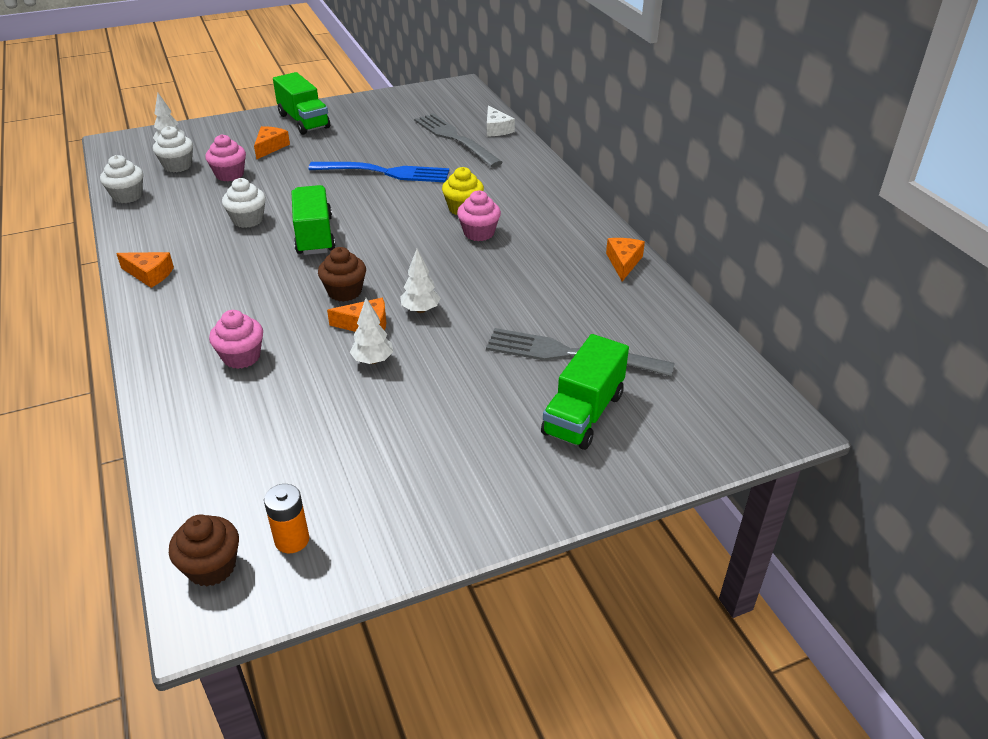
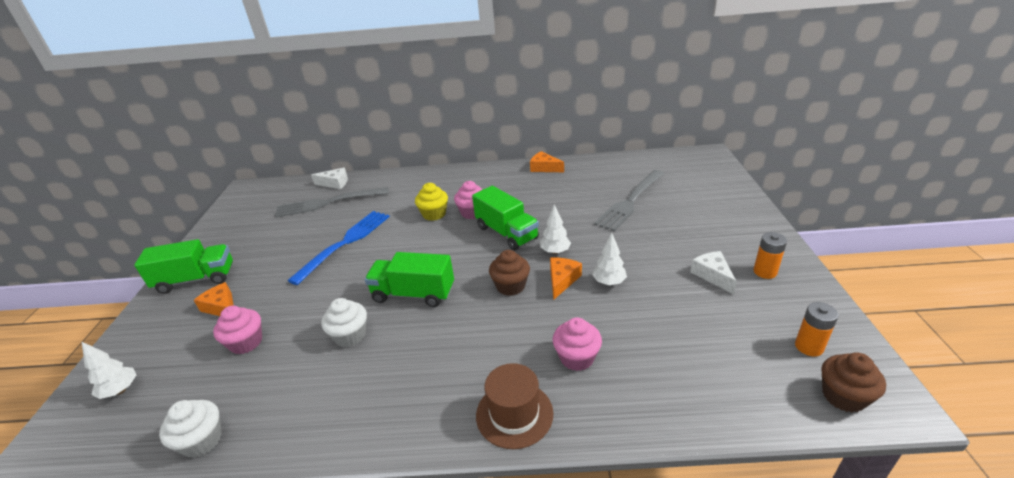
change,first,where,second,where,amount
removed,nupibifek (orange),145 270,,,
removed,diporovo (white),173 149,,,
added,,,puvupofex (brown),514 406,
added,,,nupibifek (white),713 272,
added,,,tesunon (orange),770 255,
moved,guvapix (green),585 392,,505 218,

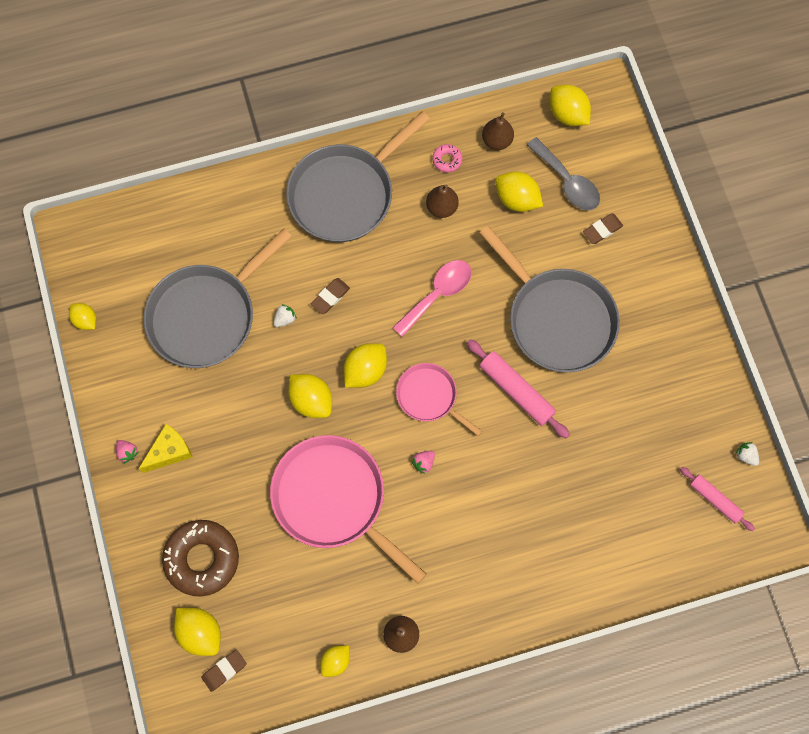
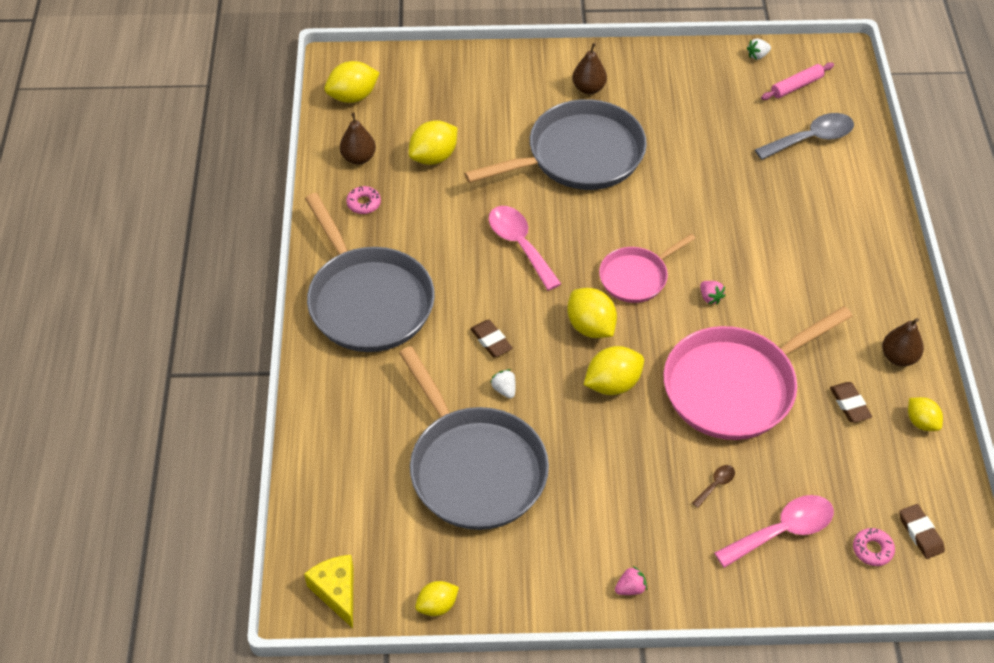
change,first,where,second,where,amount
removed,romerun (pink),518 388,,,
added,,,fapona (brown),713 486,
moved,nupibifek (yellow),166 448,,329 591,
moved,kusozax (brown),442 201,,589 68,
moved,fapona (grey),563 173,,804 136,
moved,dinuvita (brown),603 228,,851 402,
replaced,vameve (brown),200 558,fapona (pink),774 531,
replaced,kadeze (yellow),197 632,vameve (pink),874 547,

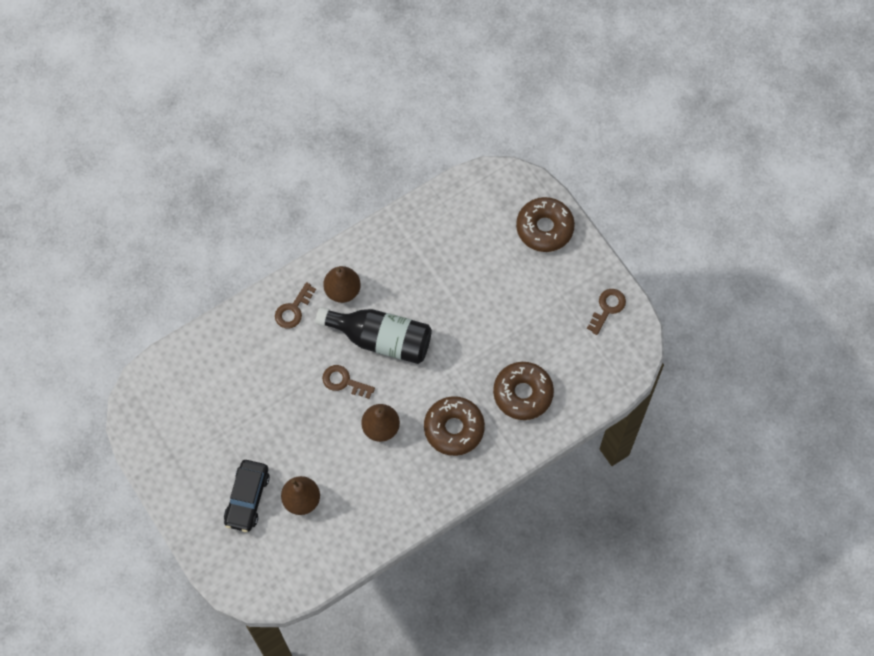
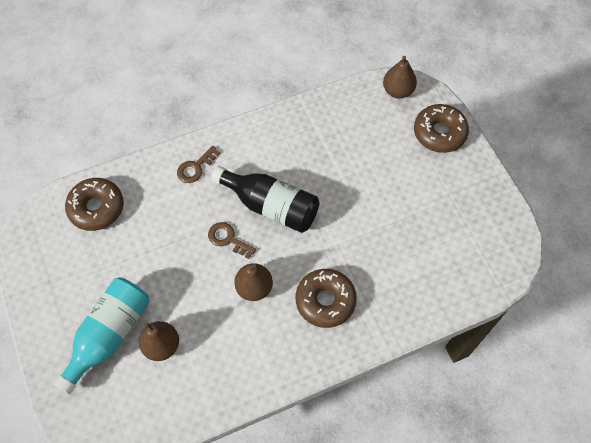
change,first,where,second,where,amount
removed,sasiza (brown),606 312,,,
moved,kusozax (brown),342 284,,400 77,
moved,vameve (brown),523 391,,94 204,
replaced,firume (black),247 496,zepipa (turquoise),101 336,

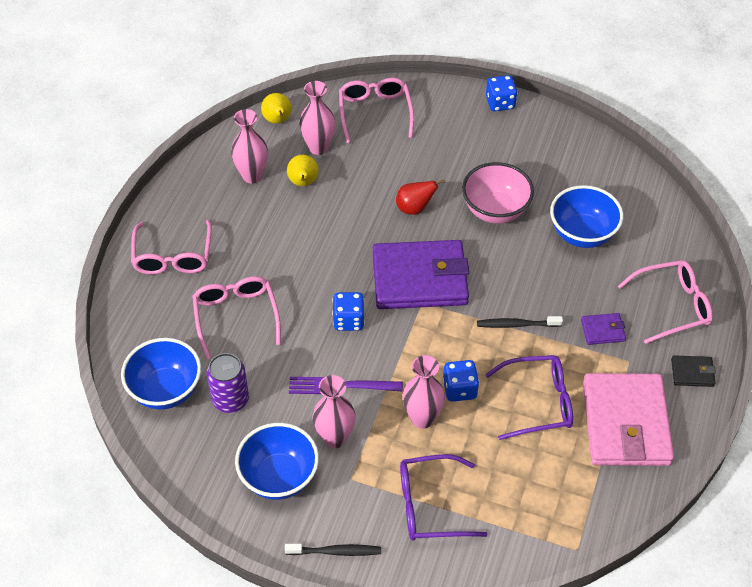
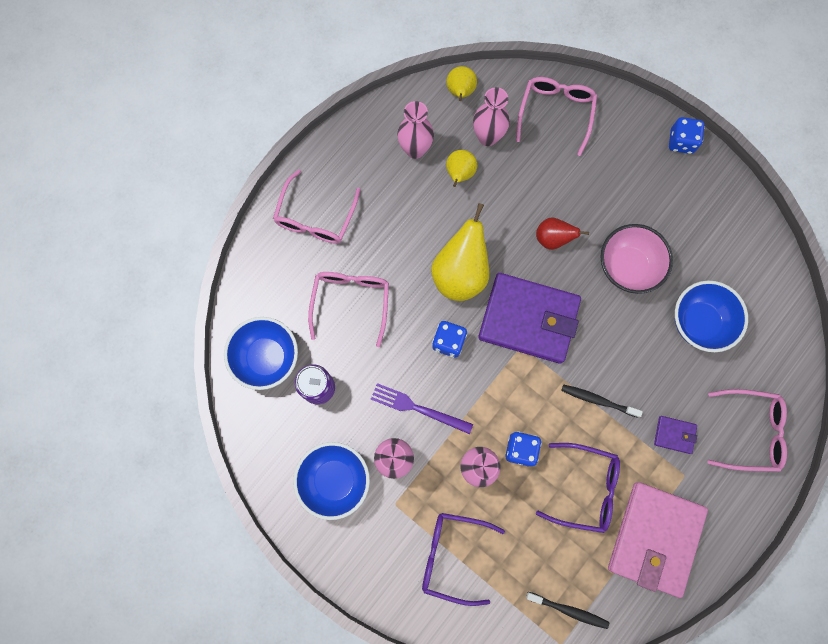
change,first,where,second,where,amount
removed,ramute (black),693 371,,,
added,,,kusozax (yellow),460 252,
moved,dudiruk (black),333 550,,567 610,

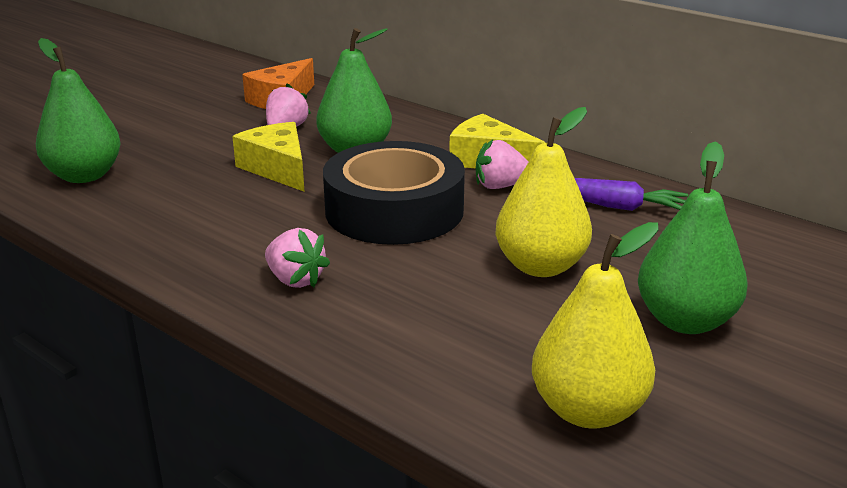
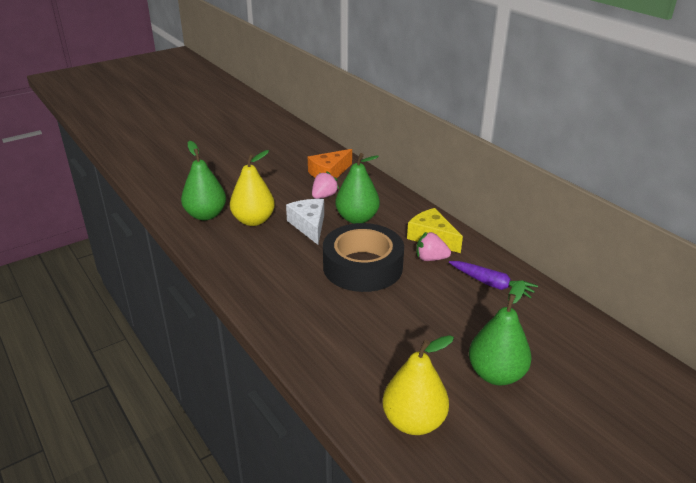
change,first,where,second,where,amount
removed,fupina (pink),297 258,,,
moved,kusozax (yellow),543 192,,252 188,
recoloured,nupibifek (yellow),268 157,nupibifek (white),305 222,

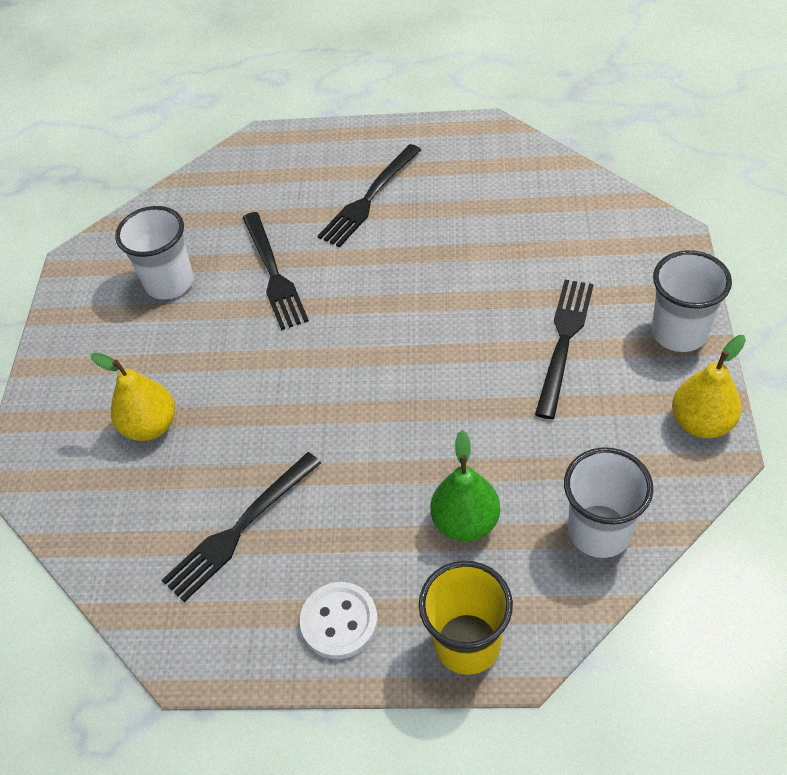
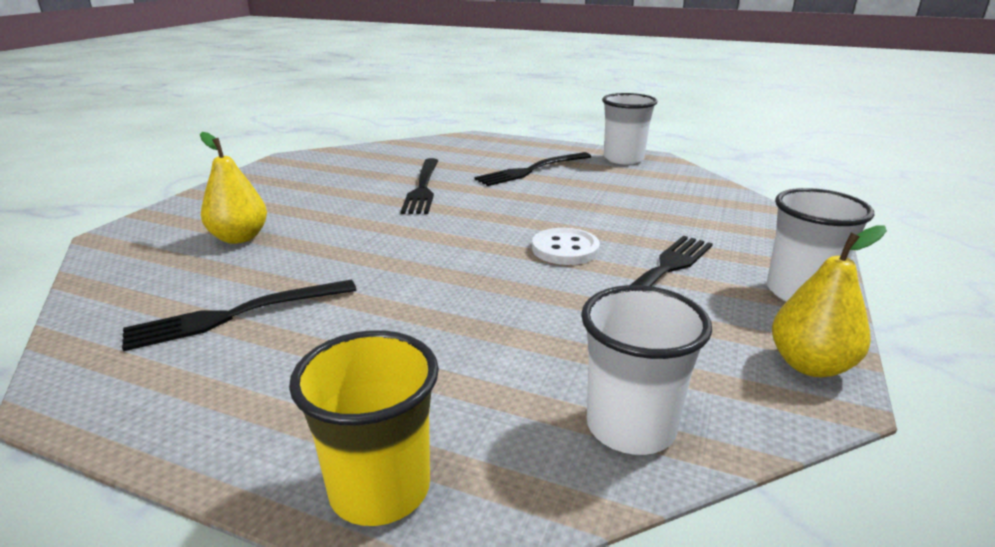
change,first,where,second,where,amount
removed,kusozax (green),465 486,,,
moved,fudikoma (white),154 253,,629 128,
moved,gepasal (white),339 620,,566 246,

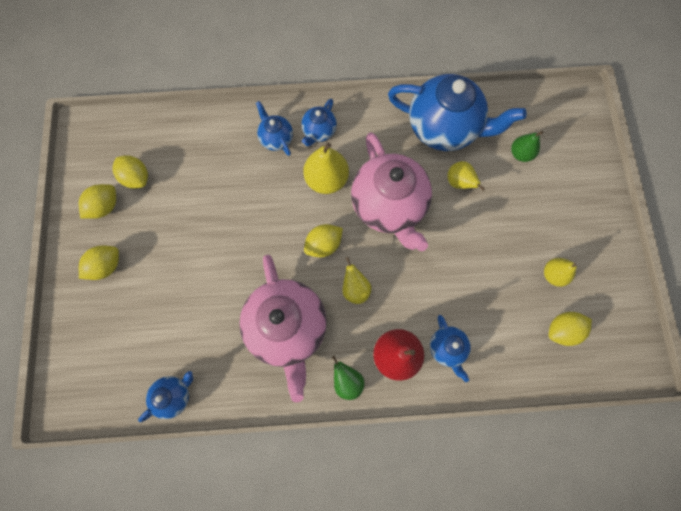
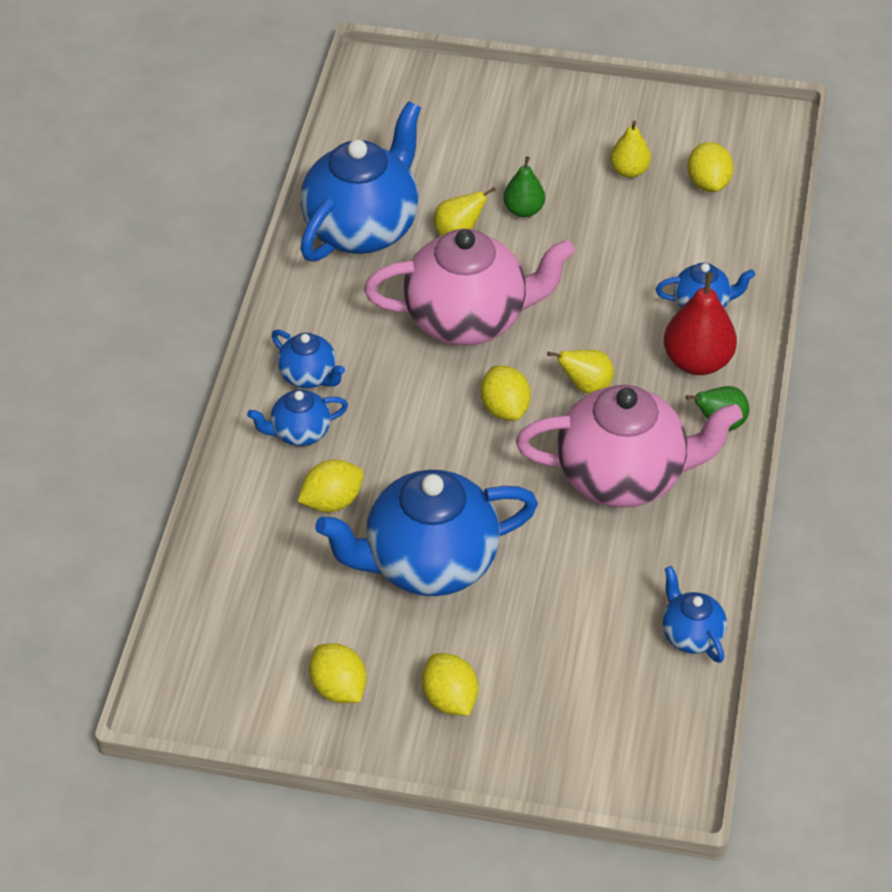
change,first,where,second,where,amount
removed,kusozax (yellow),326 168,,,
added,,,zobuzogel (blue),426 533,
moved,kadeze (yellow),130 172,,331 486,
moved,kusozax (green),527 146,,524 187,

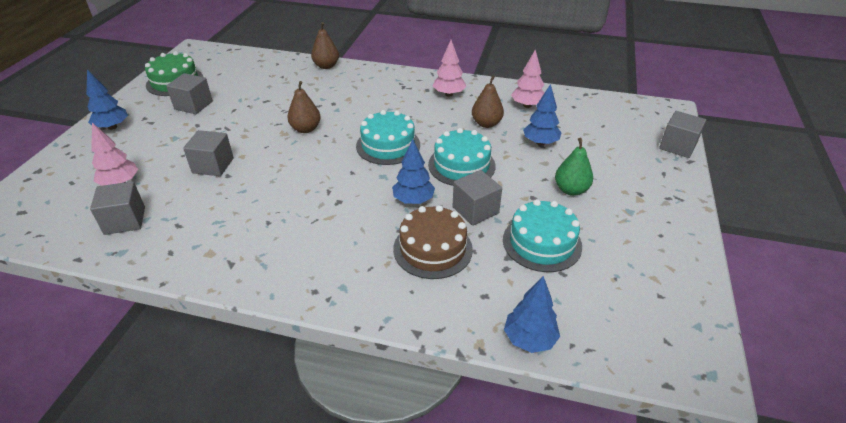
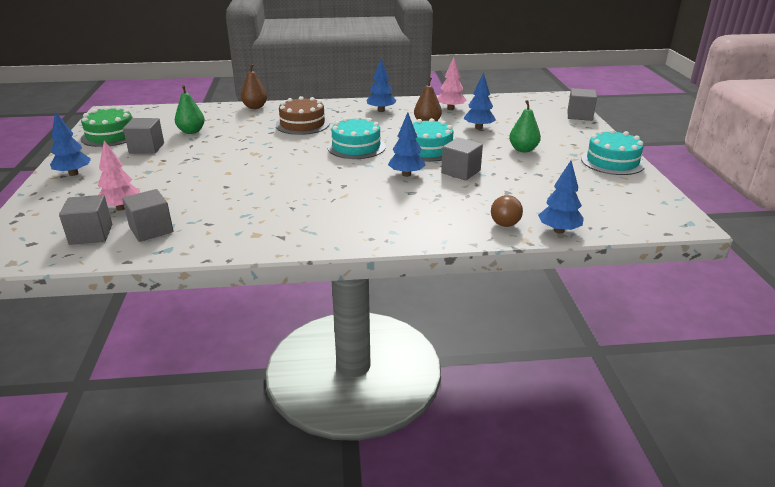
change,first,where,second,where,amount
removed,kusozax (brown),304 107,,,
added,,,kusozax (green),190 109,
added,,,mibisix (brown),507 211,
moved,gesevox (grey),208 153,,85 220,
moved,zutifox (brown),433 242,,303 115,
moved,zutifox (turquoise),542 235,,613 152,
recoloured,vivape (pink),449 68,vivape (blue),381 85,

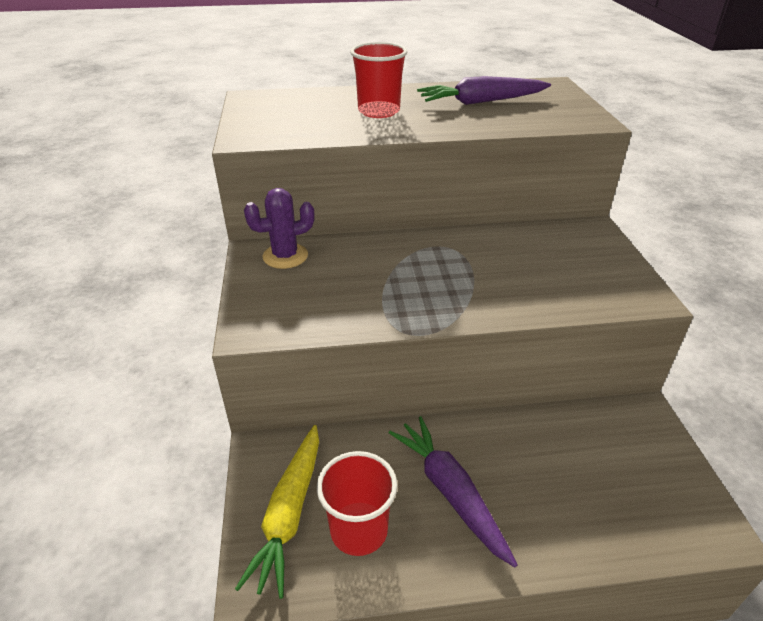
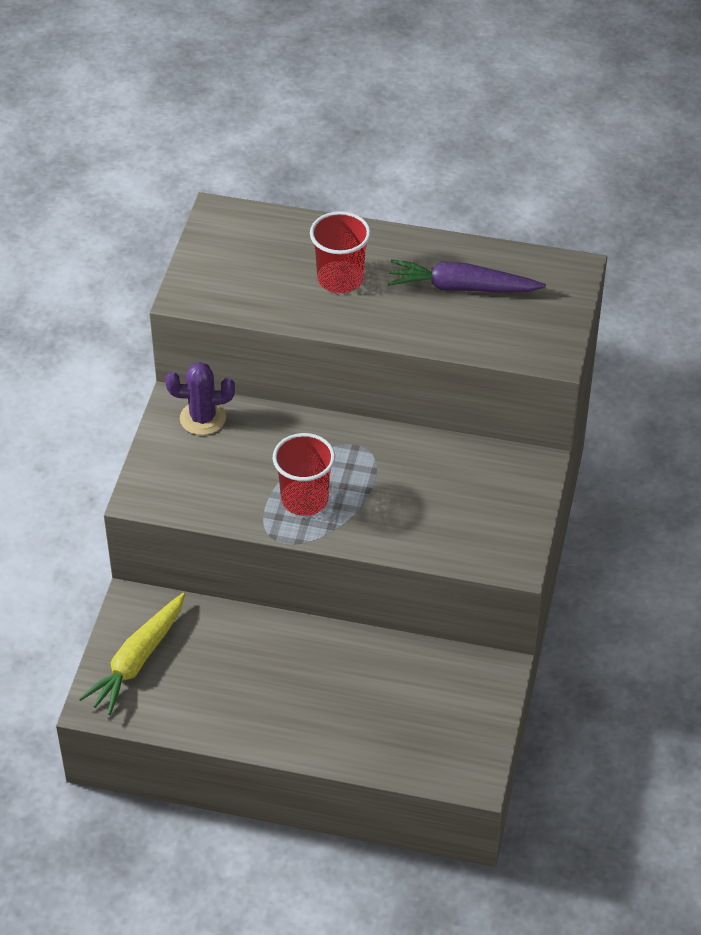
change,first,where,second,where,amount
removed,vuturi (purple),453 491,,,
moved,fudikoma (red),357 503,,304 474,

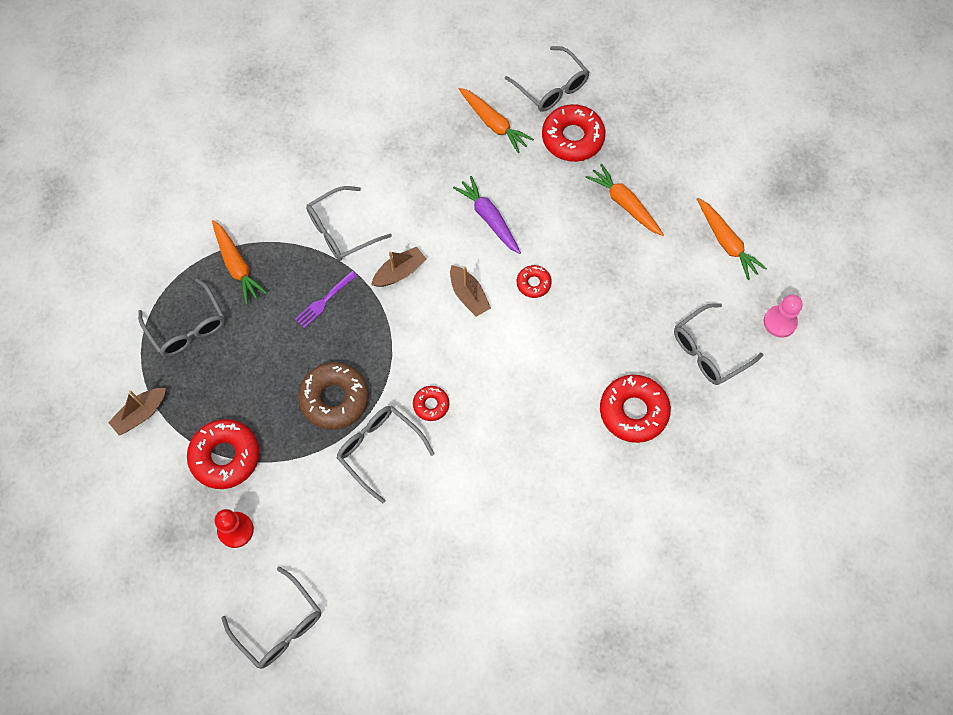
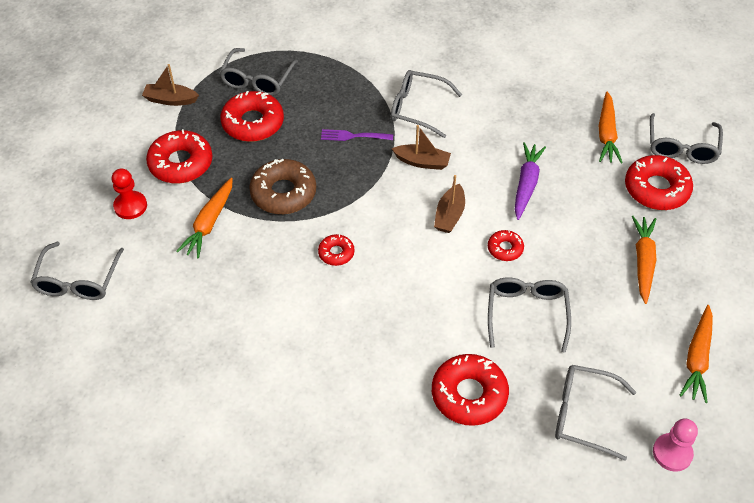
change,first,where,second,where,amount
added,,,vameve (red),252 116,
moved,vuturi (orange),239 262,,204 218,
moved,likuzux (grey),386 454,,529 315,

